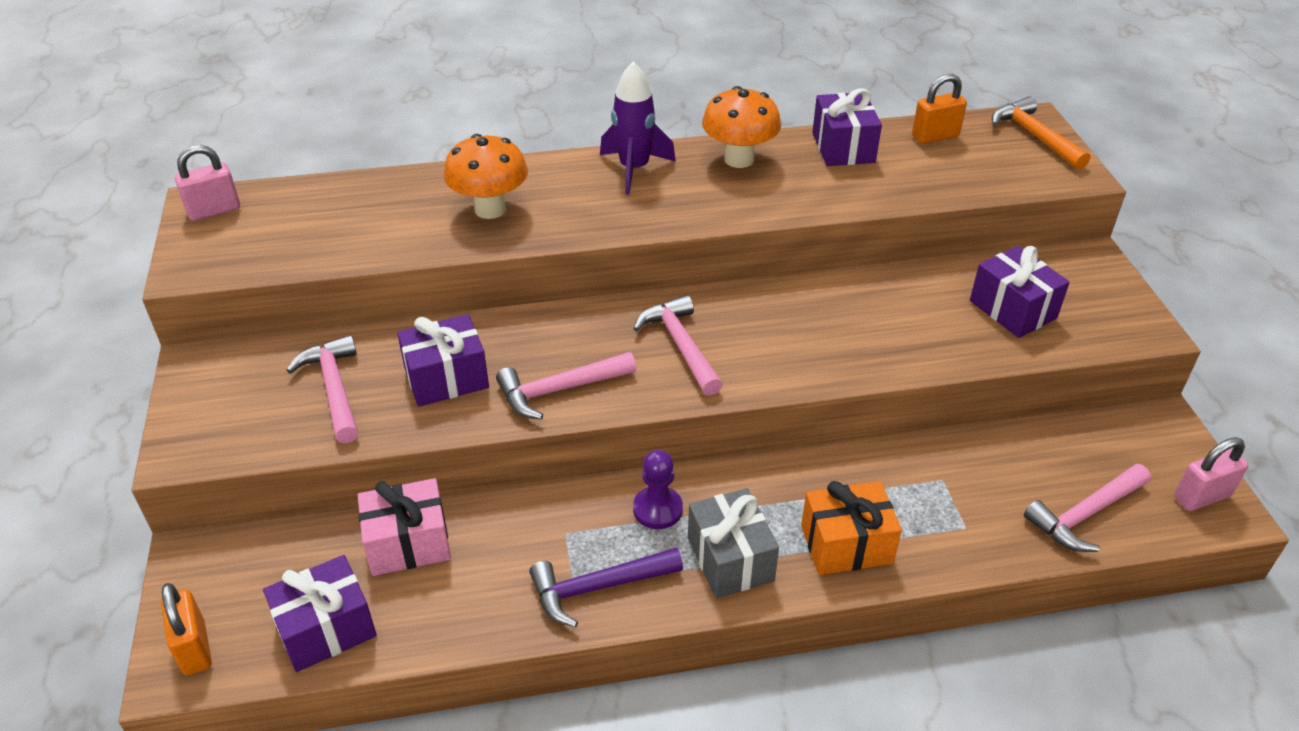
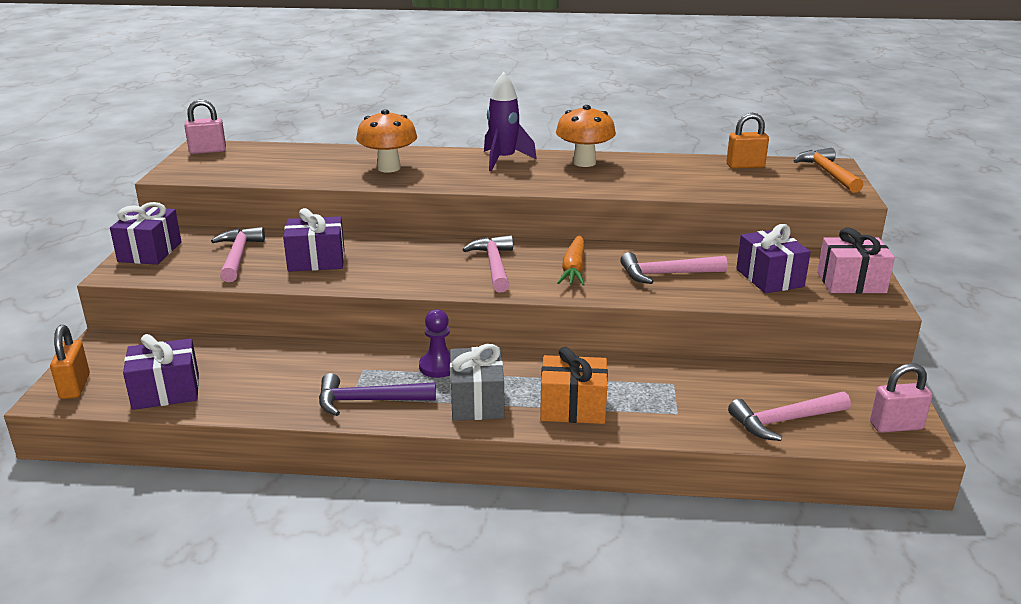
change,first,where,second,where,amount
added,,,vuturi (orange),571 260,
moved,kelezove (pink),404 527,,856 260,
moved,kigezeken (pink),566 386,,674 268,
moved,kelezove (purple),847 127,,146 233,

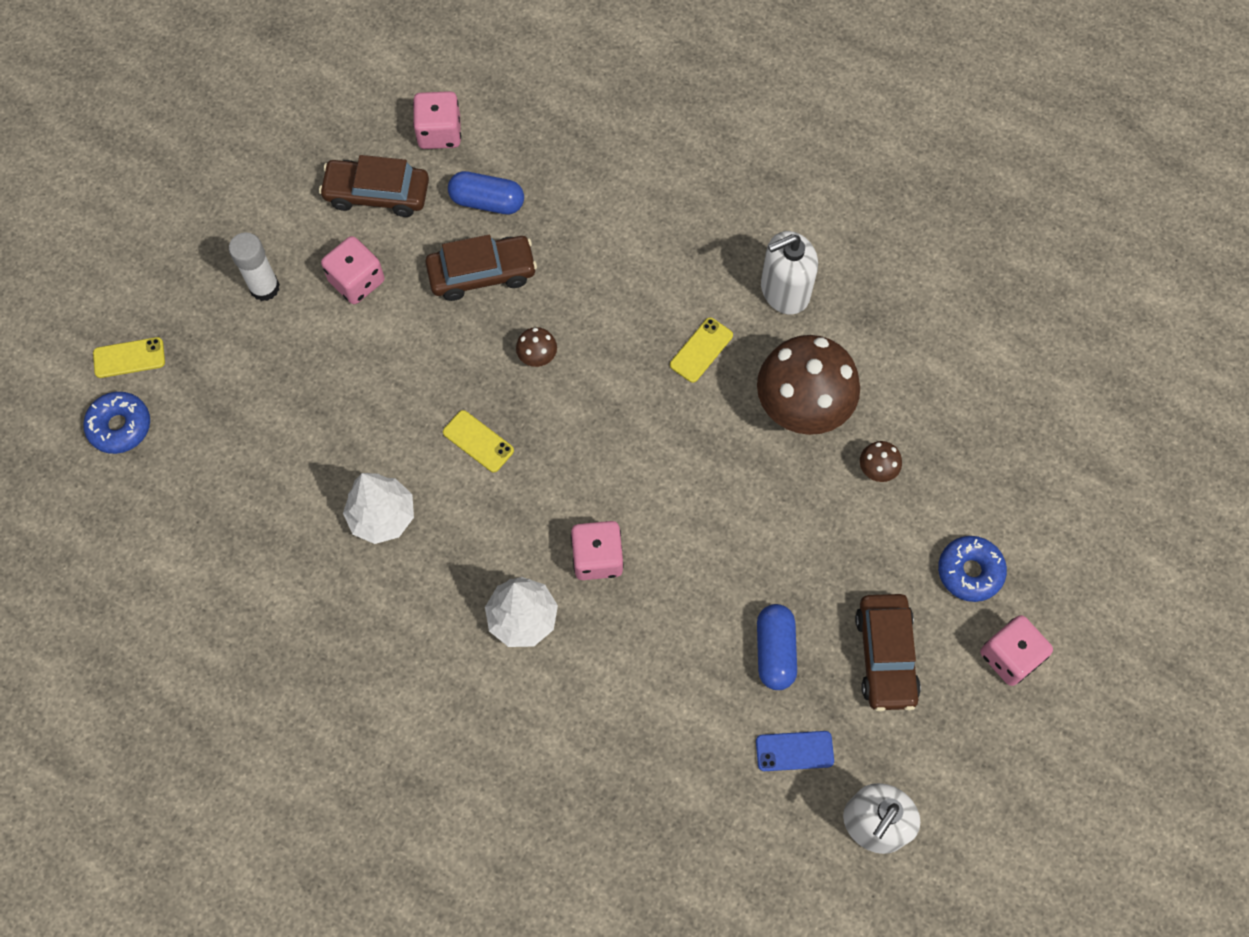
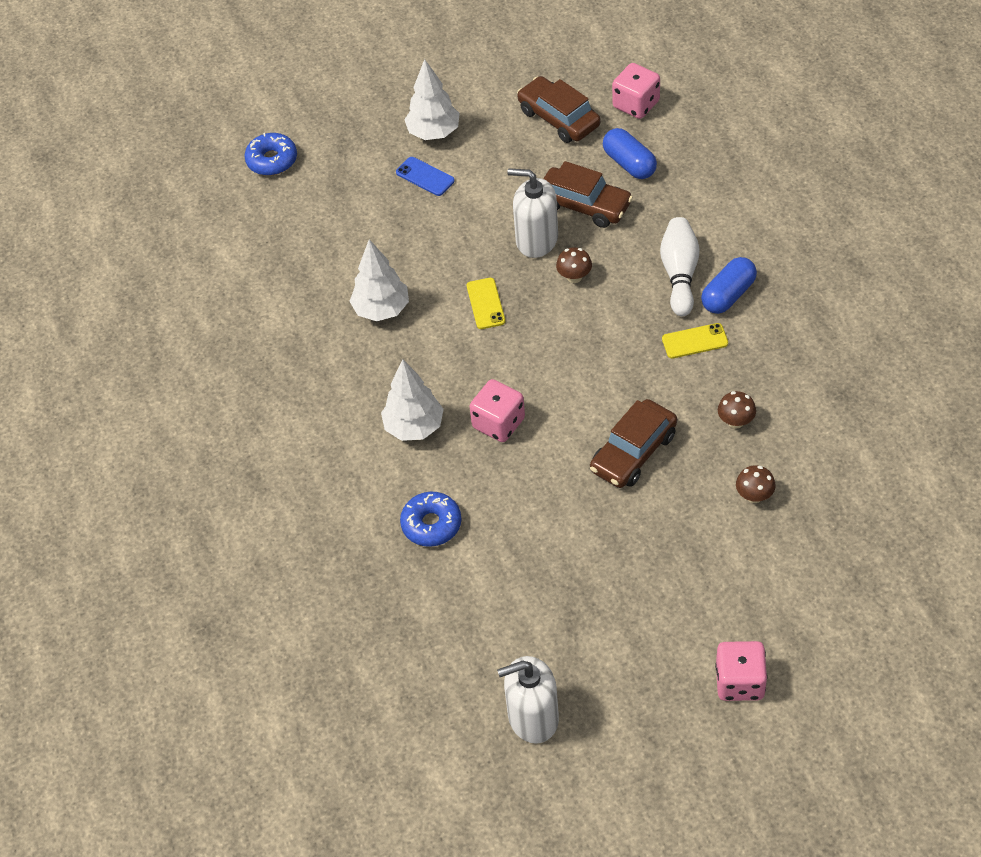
change,first,where,second,where,amount
removed,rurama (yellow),129 357,,,
removed,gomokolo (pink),353 270,,,
added,,,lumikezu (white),680 266,
moved,rurama (blue),795 751,,425 176,
moved,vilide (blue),777 647,,729 285,
moved,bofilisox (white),789 273,,532 213,
moved,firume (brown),888 652,,633 443,
moved,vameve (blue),972 569,,431 519,
replaced,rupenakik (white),254 266,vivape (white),432 99,
resized,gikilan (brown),808 385,,737 410,x0.41

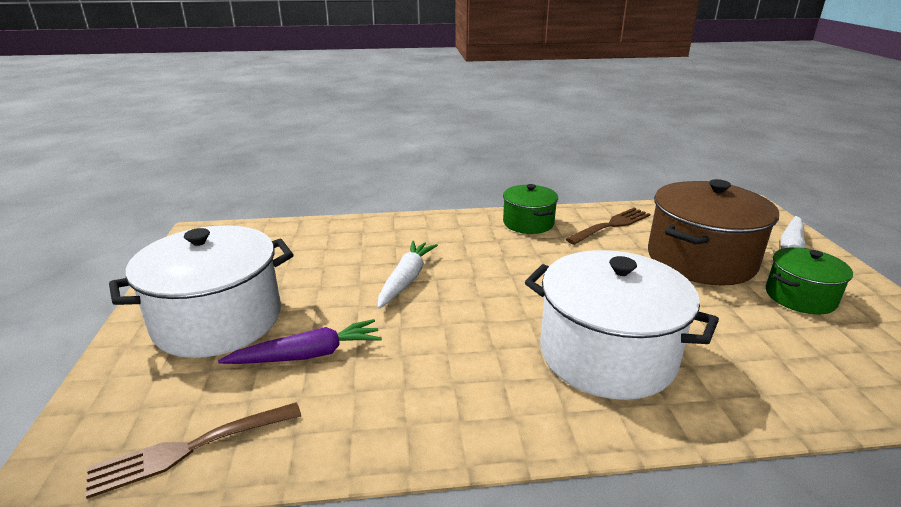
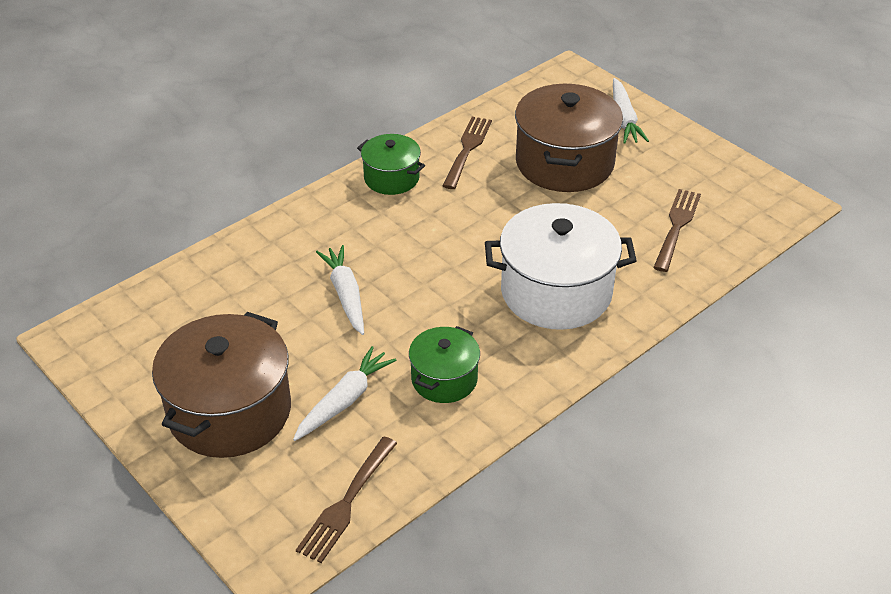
change,first,where,second,where,amount
added,,,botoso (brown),677 230,
moved,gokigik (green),809 281,,444 364,
recoloured,gokigik (white),201 291,gokigik (brown),221 385,
recoloured,vuturi (purple),300 341,vuturi (white),344 393,

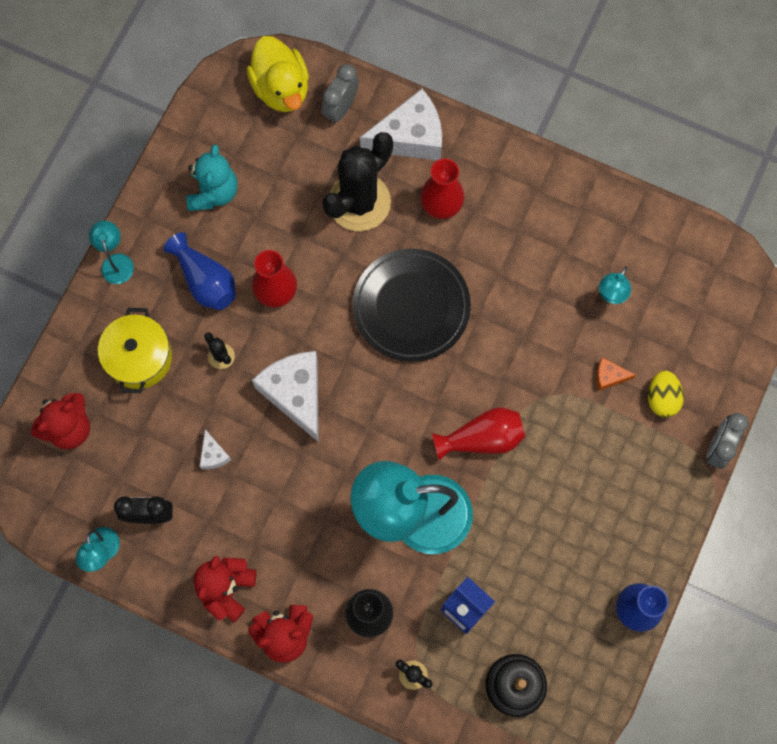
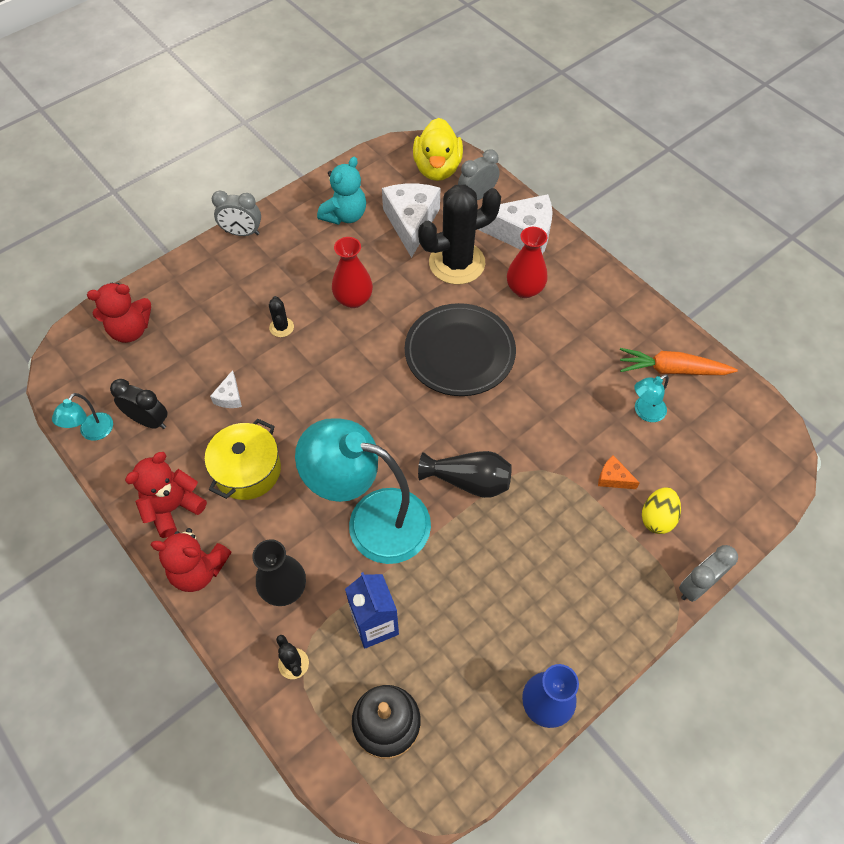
change,first,where,second,where,amount
removed,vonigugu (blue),200 271,,,
added,,,vuturi (orange),679 361,
moved,gokigik (yellow),135 350,,243 459,
moved,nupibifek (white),285 396,,411 220,
replaced,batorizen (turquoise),111 252,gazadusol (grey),236 213,
recoloured,vonigugu (red),478 434,vonigugu (black),465 474,

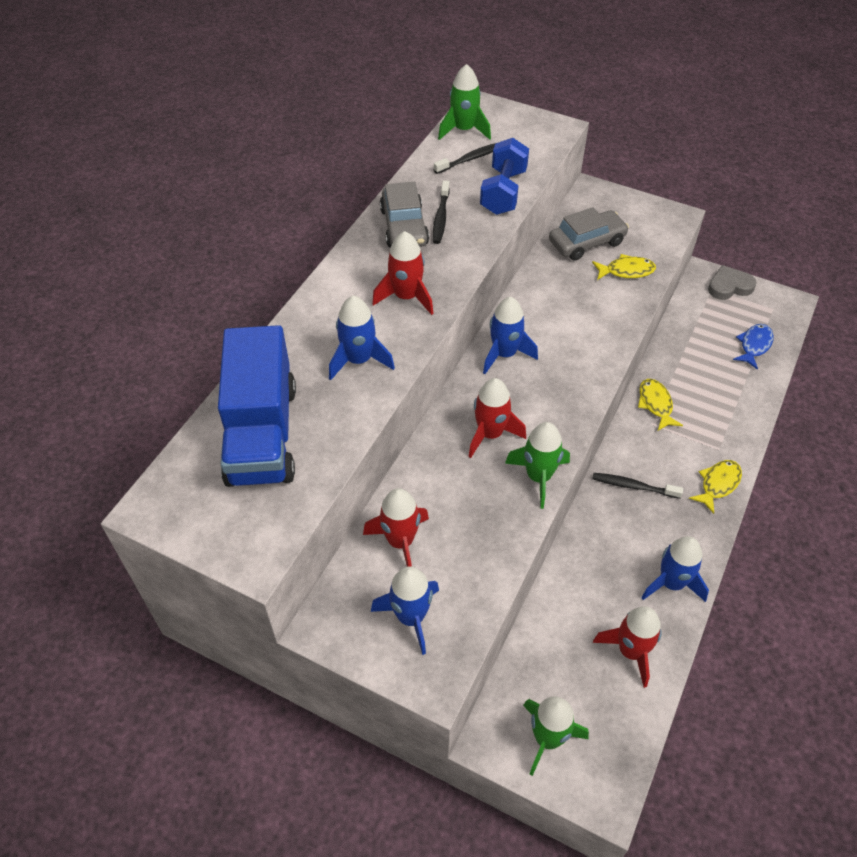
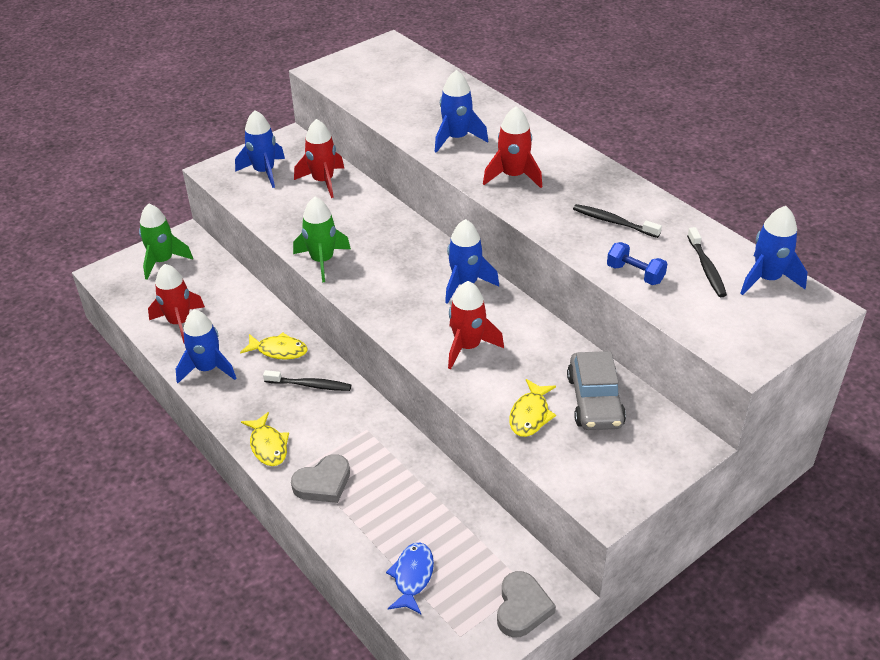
change,first,where,second,where,amount
removed,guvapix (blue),257 406,,,
removed,firume (grey),404 215,,,
added,,,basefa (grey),320 478,
moved,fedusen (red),497 418,,476 325,
moved,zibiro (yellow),660 405,,274 346,
recoloured,fedusen (green),464 102,fedusen (blue),774 250,
turned,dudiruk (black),637 486,,307 380,60 degrees clockwise
turned,zibiro (blue),753 347,,410 578,135 degrees counterclockwise
resized,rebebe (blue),504 176,,637 263,x0.61

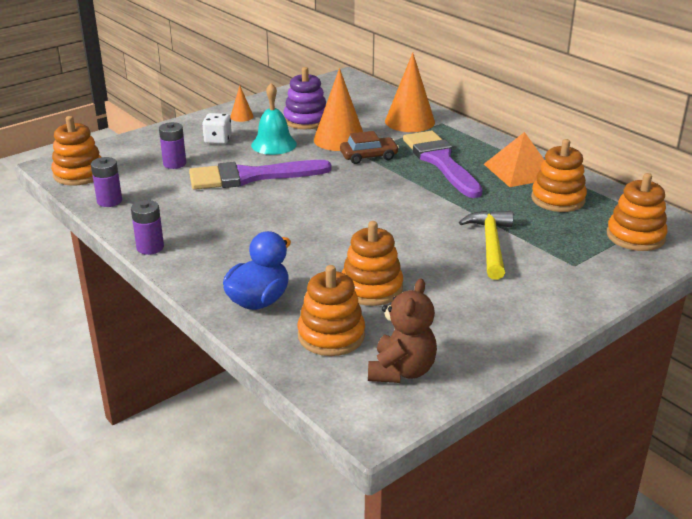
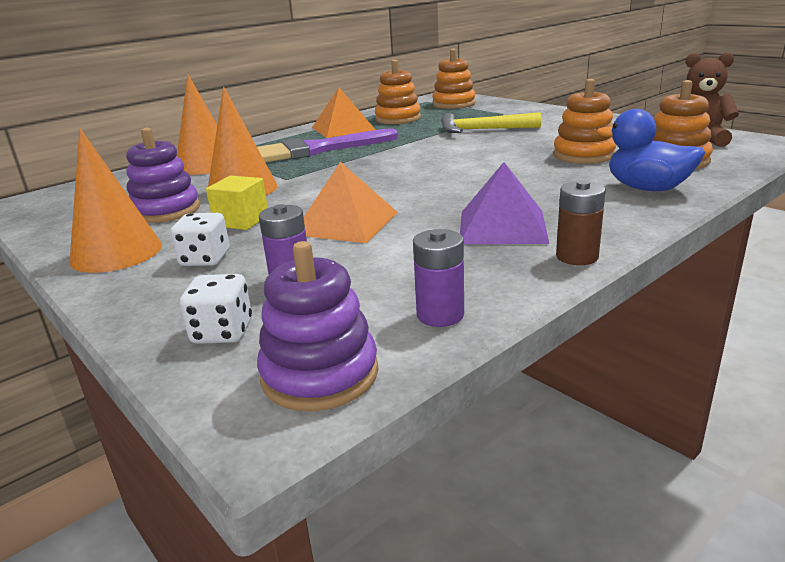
change,first,where,second,where,amount
removed,firume (brown),369 147,,,
added,,,gomokolo (white),216 309,
added,,,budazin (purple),505 203,
replaced,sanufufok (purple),260 175,budazin (orange),351 202,
replaced,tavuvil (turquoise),274 119,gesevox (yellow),237 203,
recoloured,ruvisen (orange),76 151,ruvisen (purple),317 326,
recoloured,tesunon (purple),147 227,tesunon (brown),581 222,
resized,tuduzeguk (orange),242 104,,115 200,x2.11

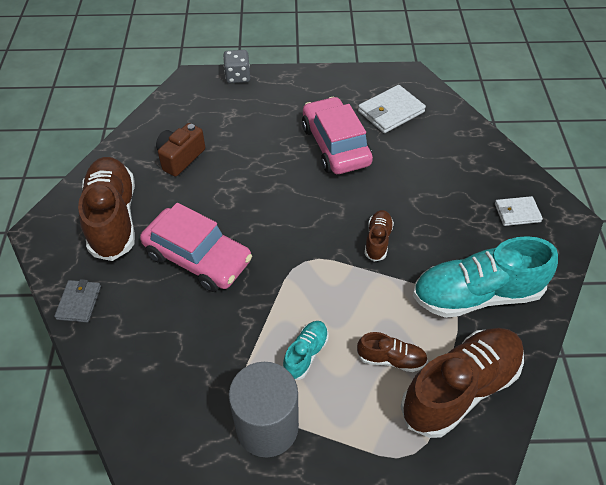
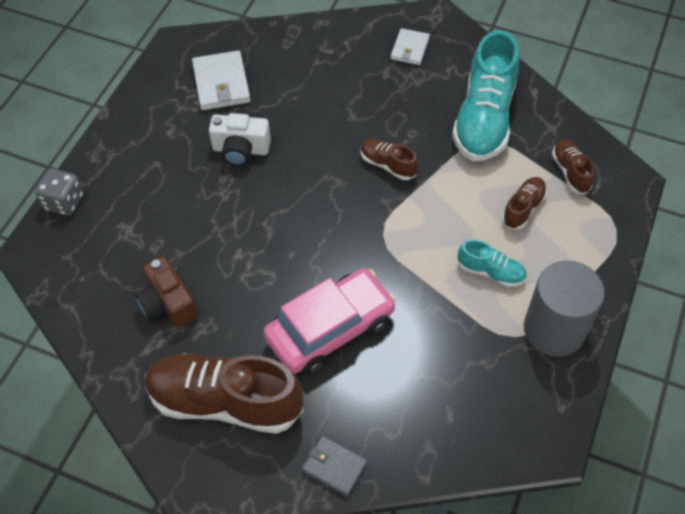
change,first,where,second,where,amount
replaced,firume (pink),337 135,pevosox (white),240 139,
turned,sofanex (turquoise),305 350,,492 263,150 degrees clockwise
resized,sofanex (brown),462 383,,573 166,x0.48

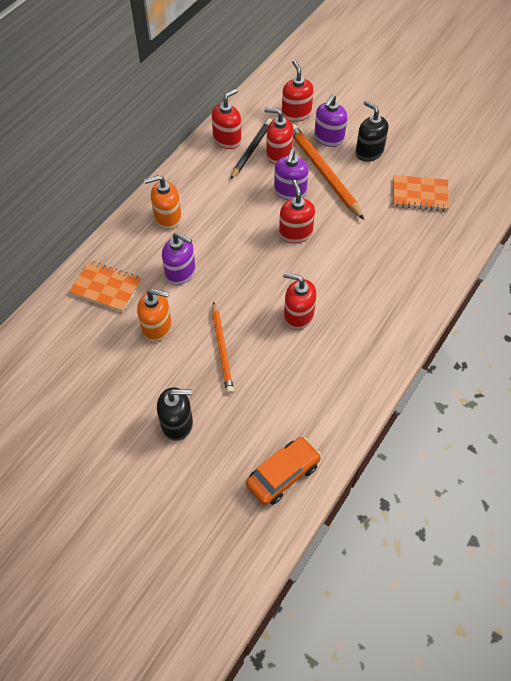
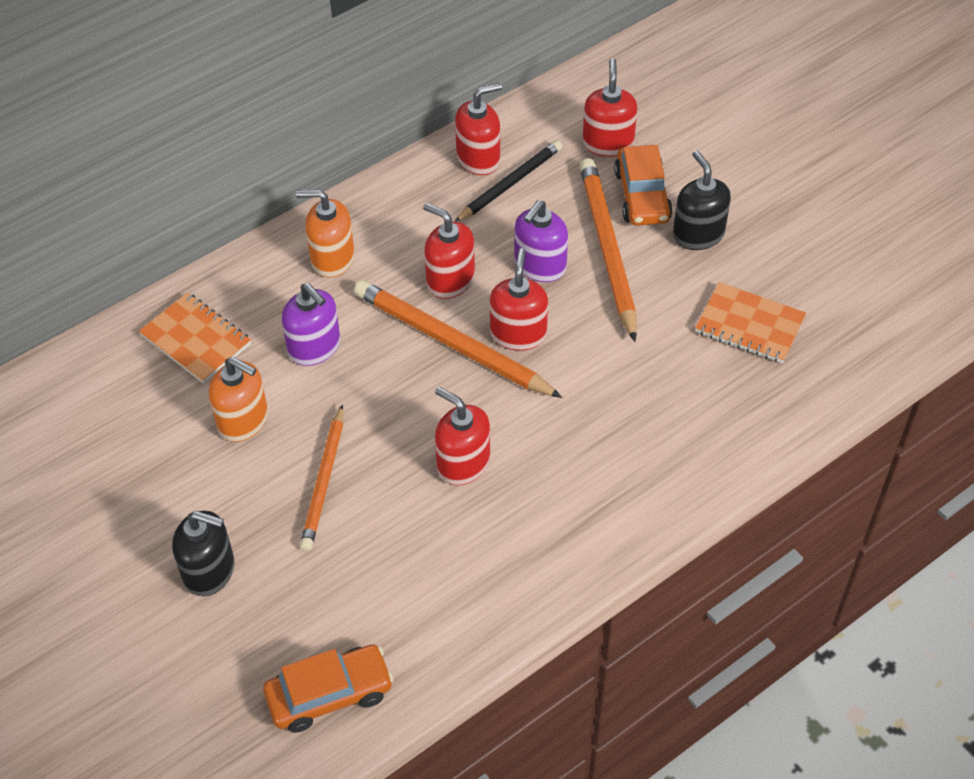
change,first,where,second,where,amount
added,,,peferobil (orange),458 339,
moved,bofilisox (red),278 136,,449 251,
replaced,bofilisox (purple),330 120,firume (orange),643 185,

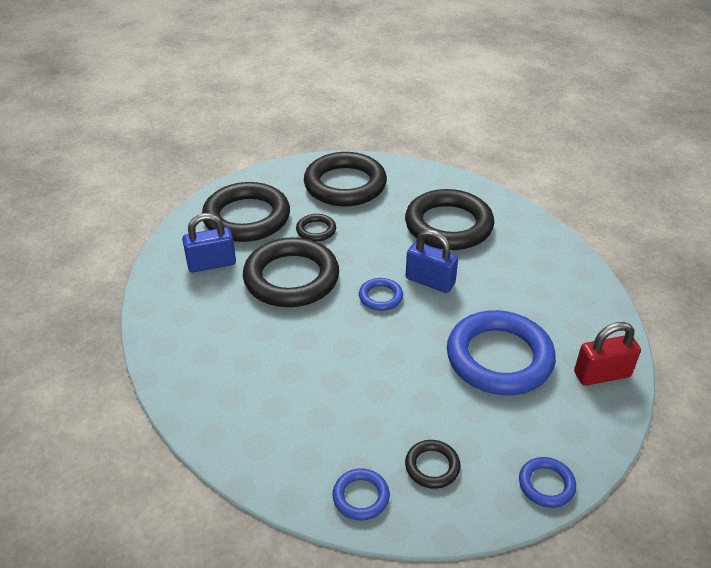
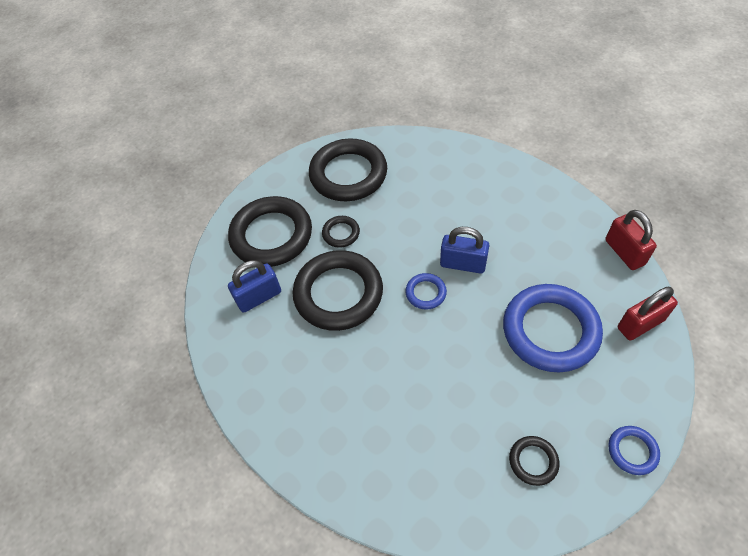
change,first,where,second,where,amount
removed,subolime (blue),361 494,,,
removed,subolime (black),449 219,,,
added,,,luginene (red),631 240,

